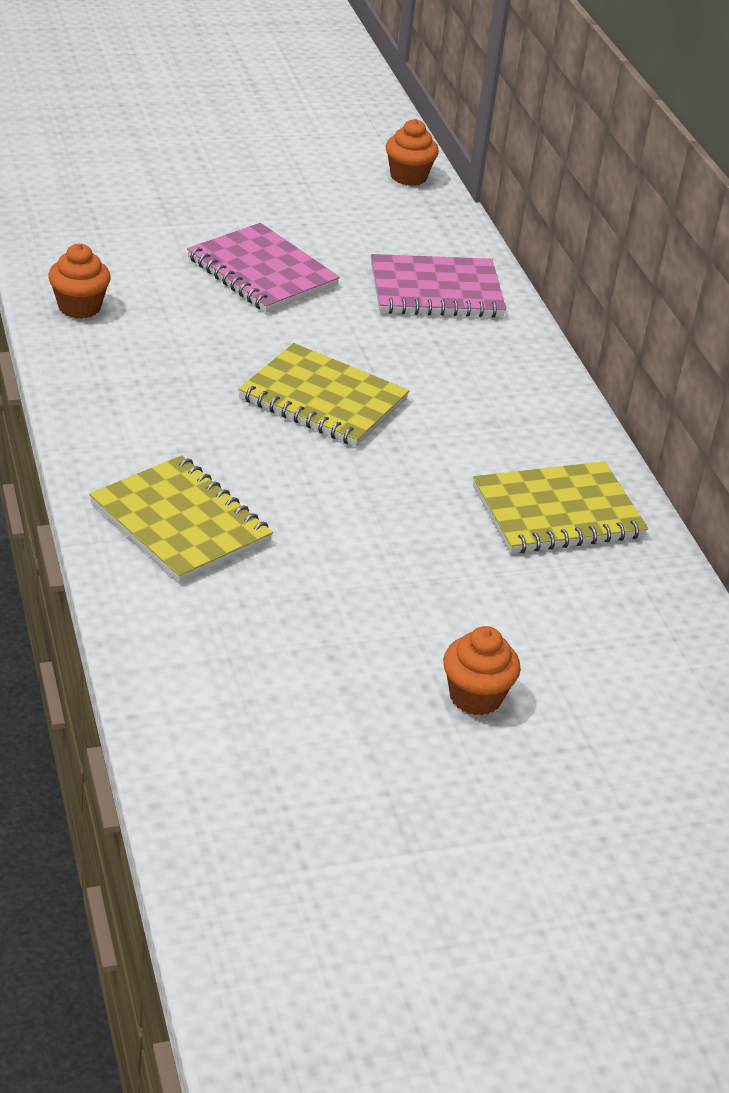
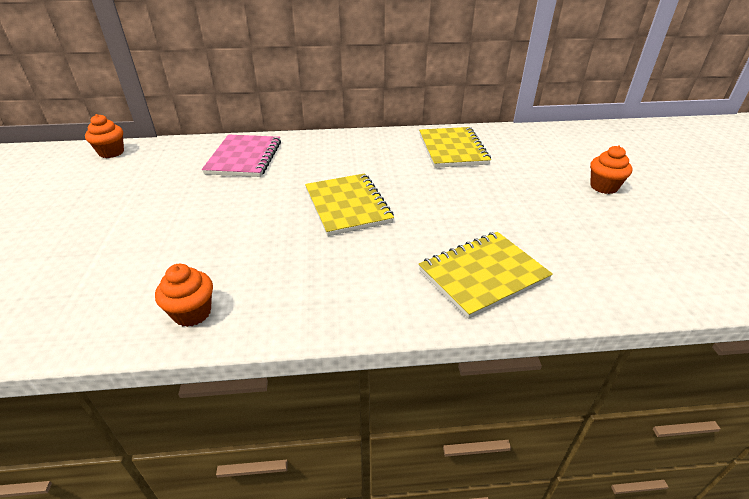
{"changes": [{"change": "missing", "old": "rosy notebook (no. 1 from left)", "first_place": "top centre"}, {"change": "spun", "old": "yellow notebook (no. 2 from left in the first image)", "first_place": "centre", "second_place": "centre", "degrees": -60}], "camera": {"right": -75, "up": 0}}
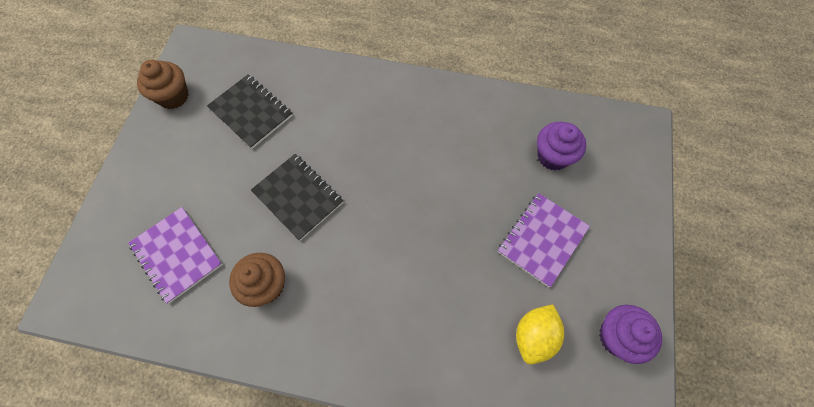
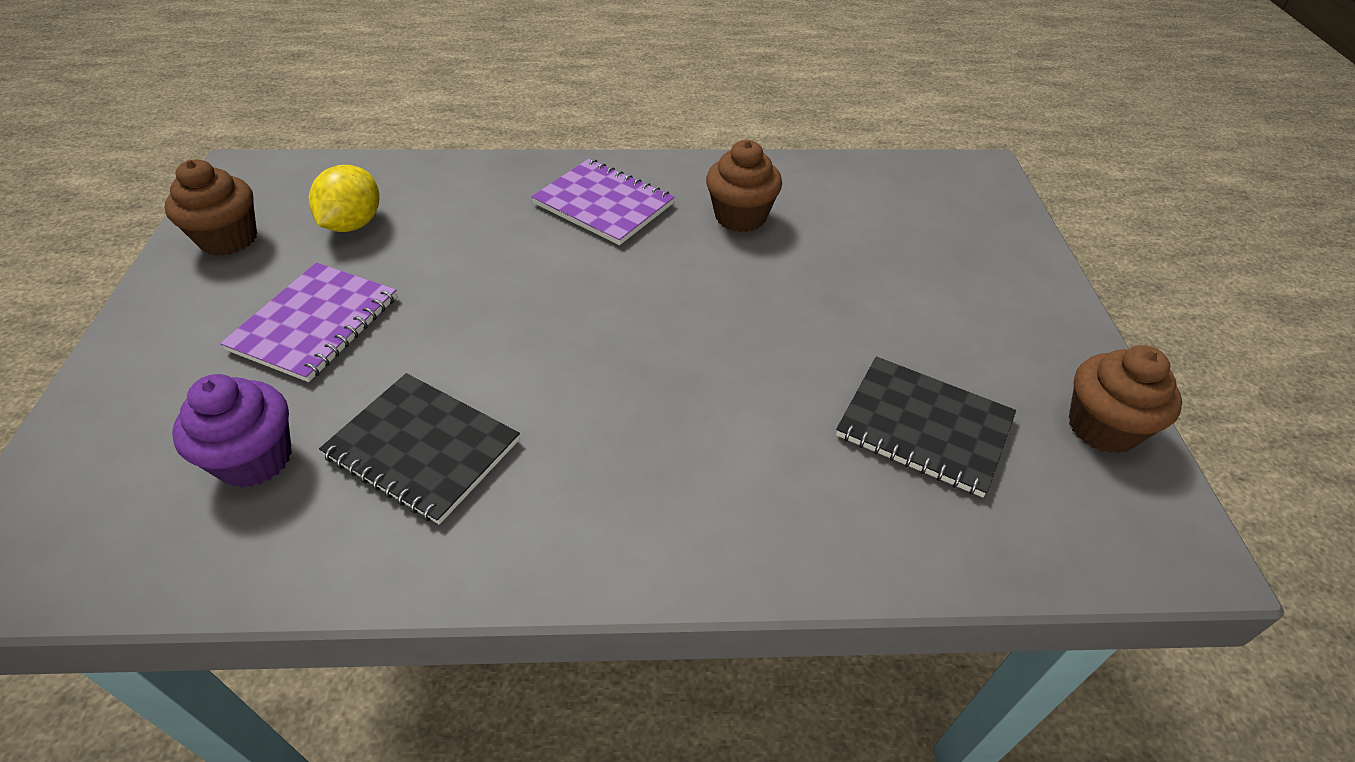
{"changes": [{"change": "relocated", "old": "violet notebook (no. 1 from left in the first image)", "new": "violet notebook (no. 2 from left)", "first_place": "middle left", "second_place": "top centre"}, {"change": "relocated", "old": "black notebook (no. 2 from left in the first image)", "new": "black notebook (no. 1 from left)", "first_place": "centre", "second_place": "middle left"}, {"change": "colour", "old": "violet cupcake (no. 2 from left)", "new": "russet cupcake (no. 1 from left)", "first_place": "bottom right", "second_place": "top left"}], "camera": {"right": 165, "up": -20}}
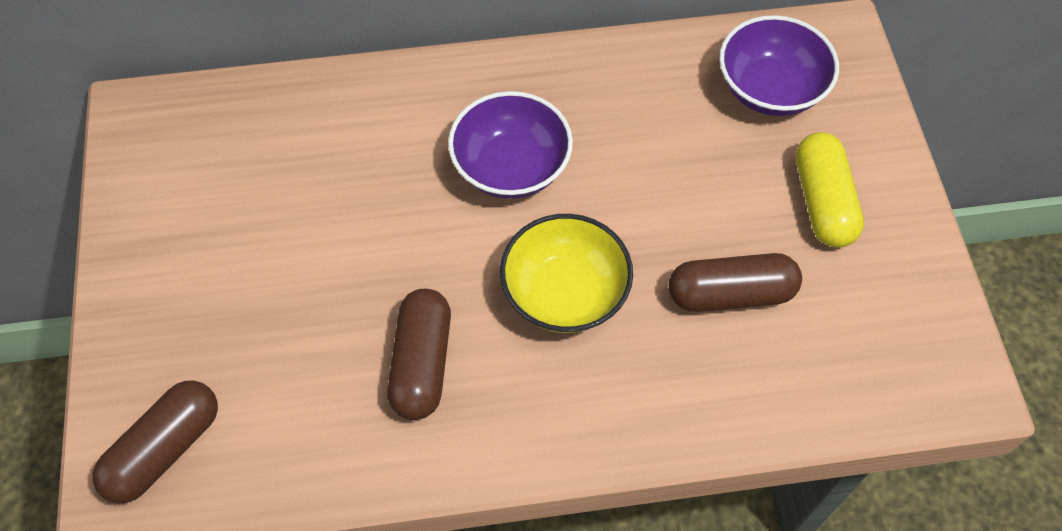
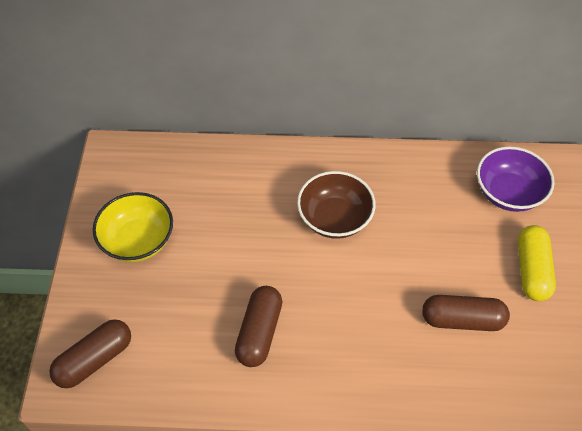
{"changes": [{"change": "relocated", "old": "yellow serving bowl", "first_place": "centre", "second_place": "middle left"}, {"change": "colour", "old": "violet serving bowl (no. 1 from left)", "new": "russet serving bowl", "first_place": "top centre", "second_place": "centre"}], "camera": {"right": 10, "up": -5}}
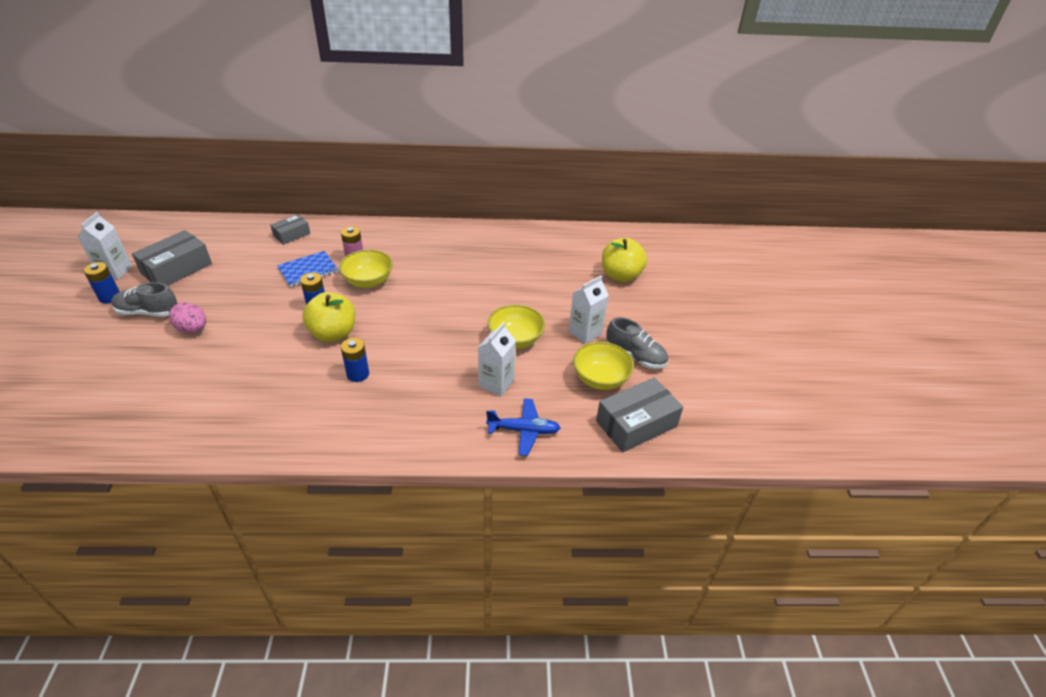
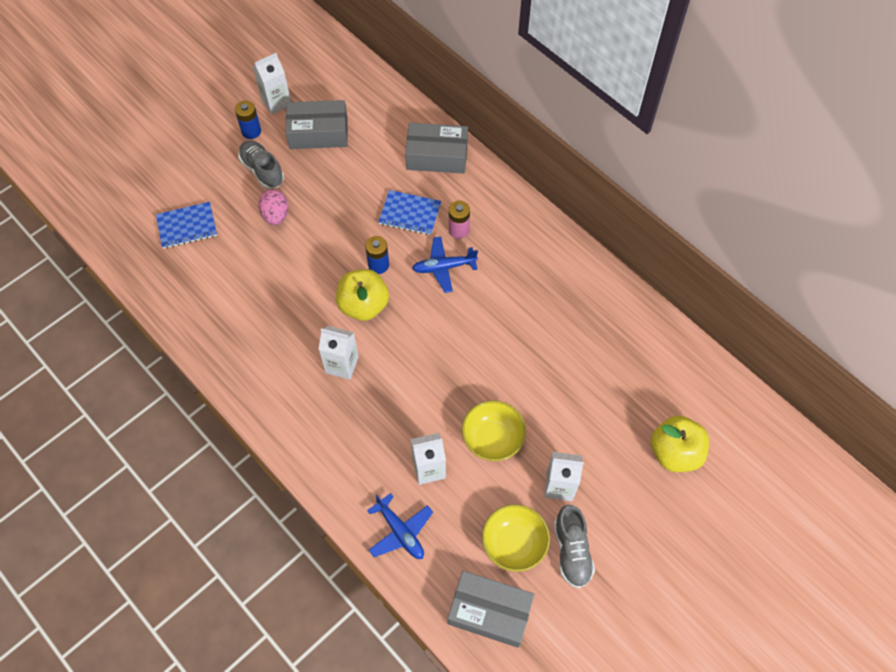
{"changes": [{"change": "appeared", "new": "royal blue notebook (no. 1 from left)", "second_place": "middle left"}, {"change": "exchanged", "old": "yellow serving bowl (no. 1 from left)", "new": "royal blue plane (no. 2 from left)", "first_place": "centre", "second_place": "centre"}, {"change": "exchanged", "old": "royal blue battery (no. 3 from left)", "new": "snow-white juice carton (no. 2 from left)", "first_place": "centre", "second_place": "centre"}, {"change": "size", "old": "ash-grey parcel (no. 2 from left)", "first_place": "top left", "second_place": "top centre", "factor": 1.71}], "camera": {"right": 50, "up": 20}}
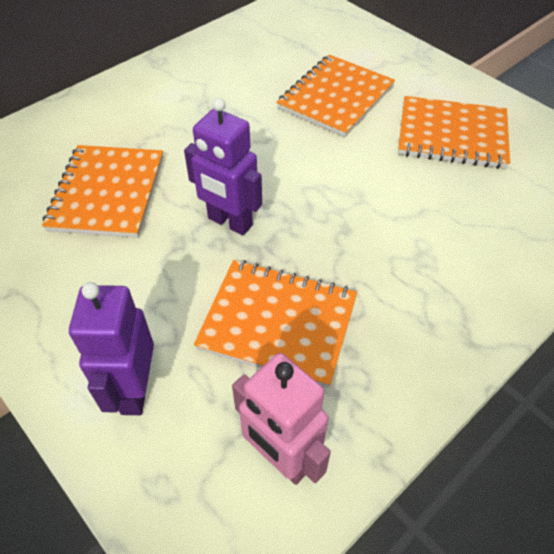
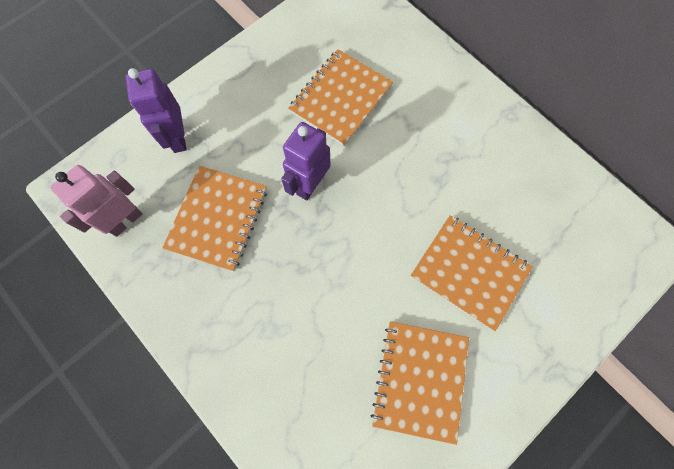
{"changes": [{"change": "spun", "old": "orange notebook (no. 1 from left in the first image)", "first_place": "middle left", "second_place": "top centre", "degrees": -60}, {"change": "spun", "old": "violet toy robot (no. 1 from left)", "first_place": "middle left", "second_place": "top left", "degrees": -105}], "camera": {"right": 90, "up": 20}}
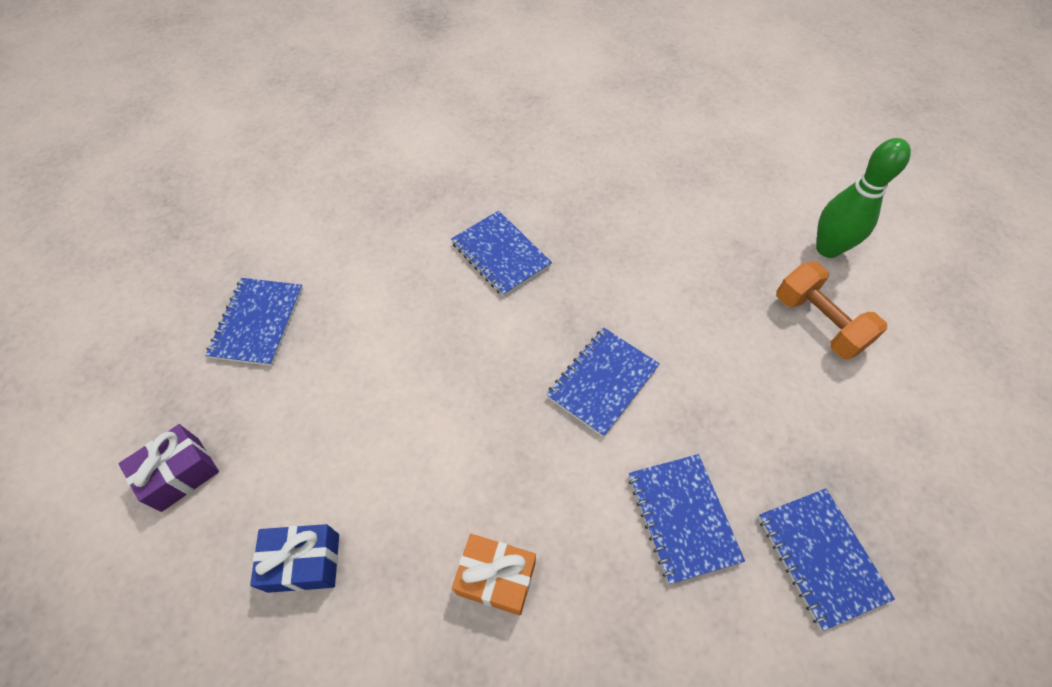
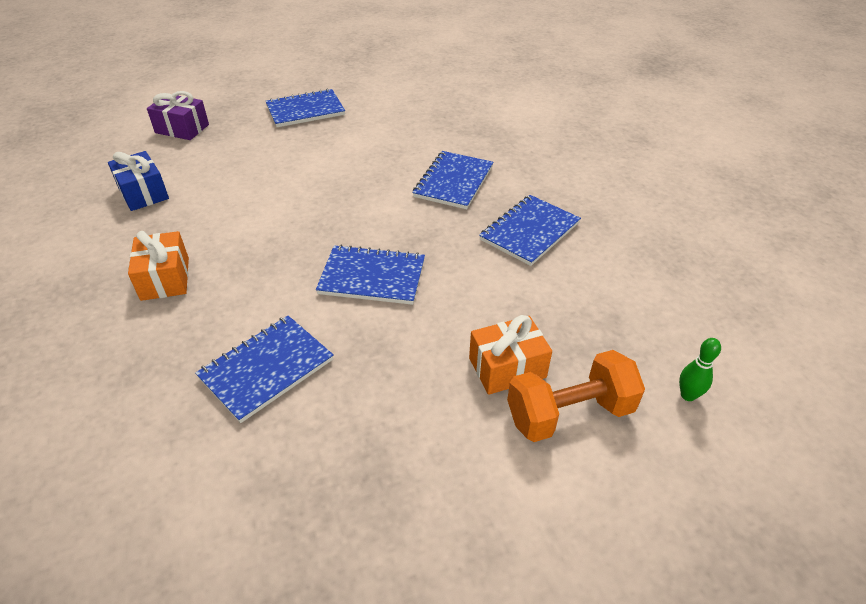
{"changes": [{"change": "appeared", "new": "orange present (no. 2 from left)", "second_place": "centre"}, {"change": "relocated", "old": "royal blue notebook (no. 5 from left)", "first_place": "bottom right", "second_place": "centre"}, {"change": "spun", "old": "orange free weight", "first_place": "middle right", "second_place": "centre", "degrees": 45}, {"change": "size", "old": "leaf-green bowling pin", "first_place": "top right", "second_place": "middle right", "factor": 0.46}], "camera": {"right": 60, "up": -15}}
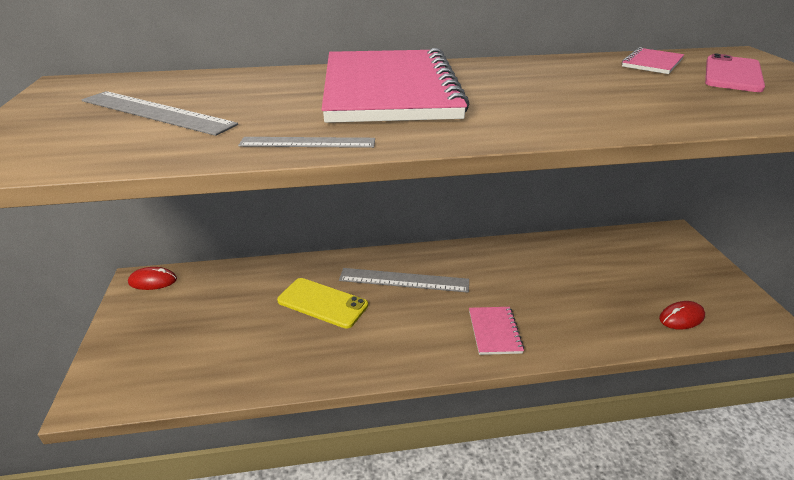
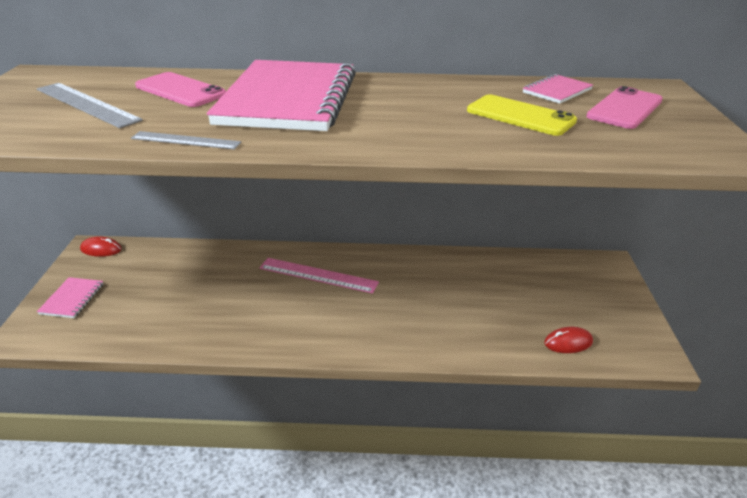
{"changes": [{"change": "appeared", "new": "rosy smartphone (no. 1 from left)", "second_place": "top left"}, {"change": "relocated", "old": "yellow smartphone", "first_place": "centre", "second_place": "top right"}, {"change": "relocated", "old": "rosy notebook (no. 2 from left in the first image)", "new": "rosy notebook (no. 1 from left)", "first_place": "bottom centre", "second_place": "middle left"}, {"change": "colour", "old": "ash-grey measuring stick (no. 3 from left)", "new": "rosy measuring stick", "first_place": "centre", "second_place": "centre"}], "camera": {"right": 10, "up": 0}}
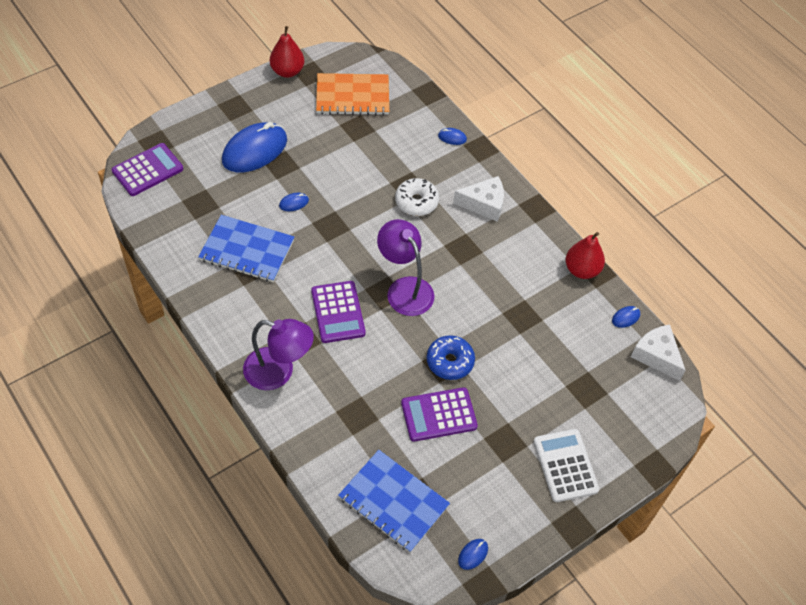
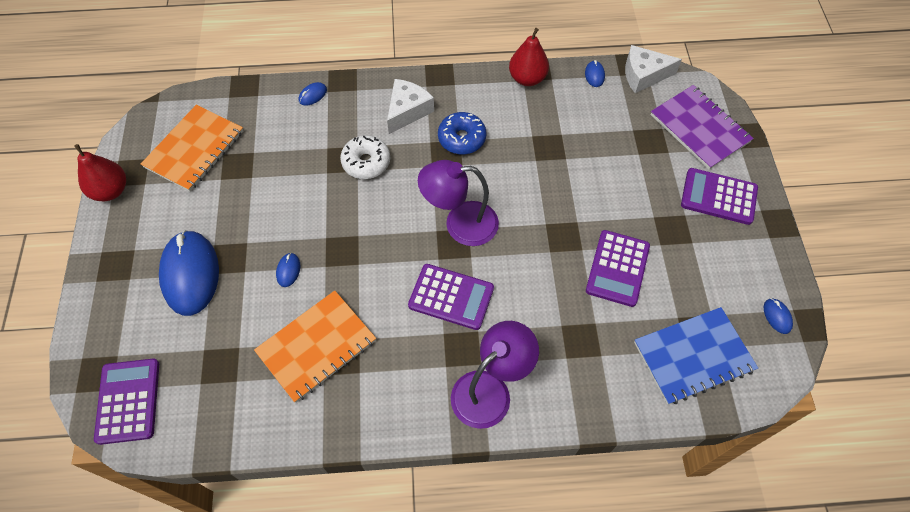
{"changes": [{"change": "appeared", "new": "violet notebook", "second_place": "top right"}, {"change": "relocated", "old": "royal blue glazed donut", "first_place": "centre", "second_place": "top centre"}, {"change": "colour", "old": "royal blue notebook (no. 1 from left)", "new": "orange notebook (no. 2 from left)", "first_place": "middle left", "second_place": "bottom centre"}, {"change": "colour", "old": "snow-white adding machine", "new": "violet adding machine (no. 4 from left)", "first_place": "bottom right", "second_place": "middle right"}], "camera": {"right": -55, "up": 5}}
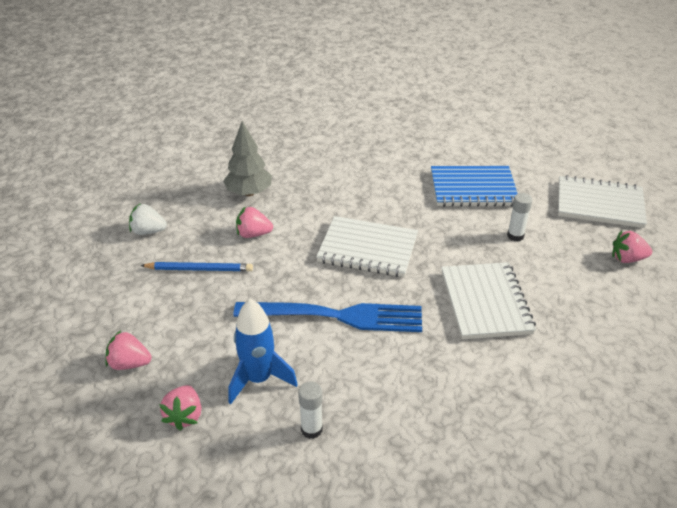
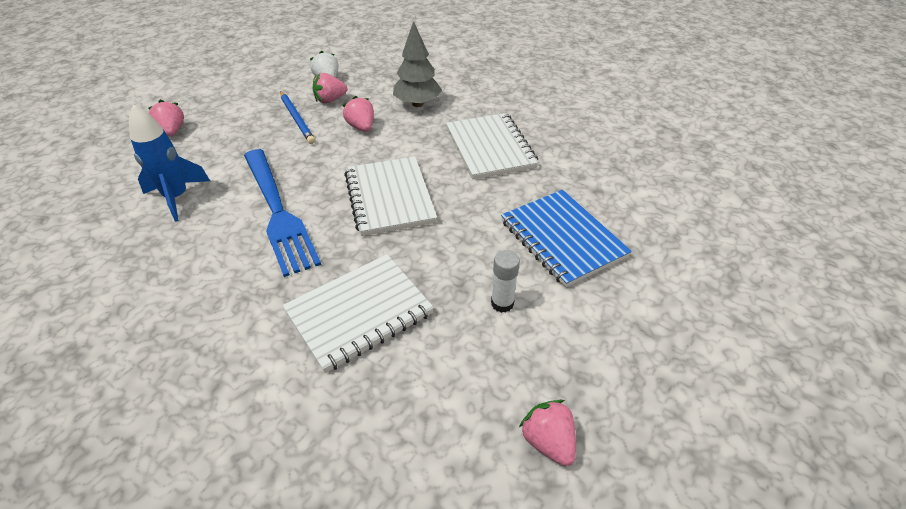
{"changes": [{"change": "missing", "old": "snow-white stick of glue (no. 1 from left)", "first_place": "bottom centre"}, {"change": "relocated", "old": "rosy strawberry (no. 2 from left)", "first_place": "bottom left", "second_place": "top centre"}, {"change": "relocated", "old": "snow-white notebook (no. 3 from left)", "first_place": "middle right", "second_place": "top centre"}], "camera": {"right": 60, "up": 5}}
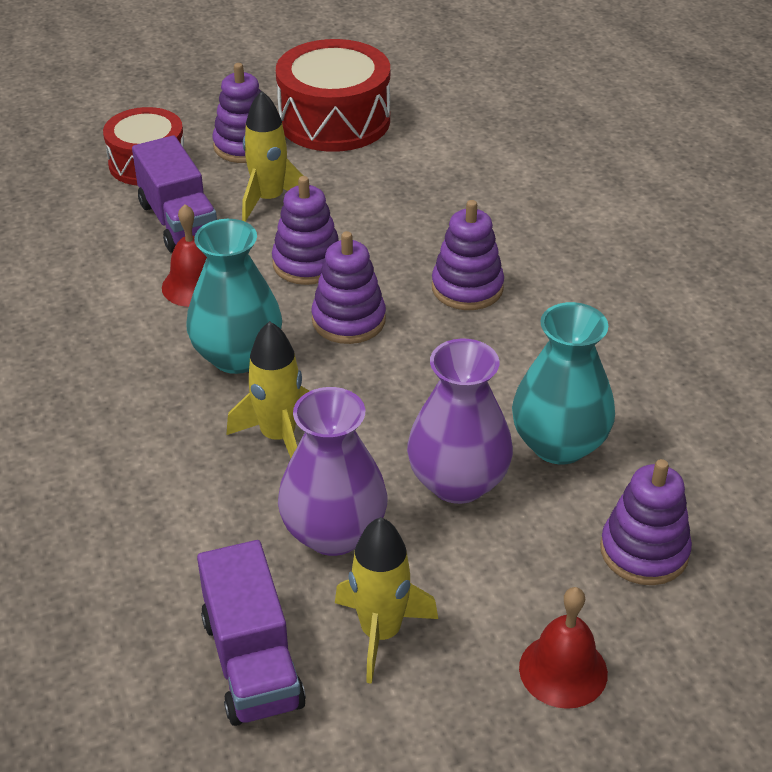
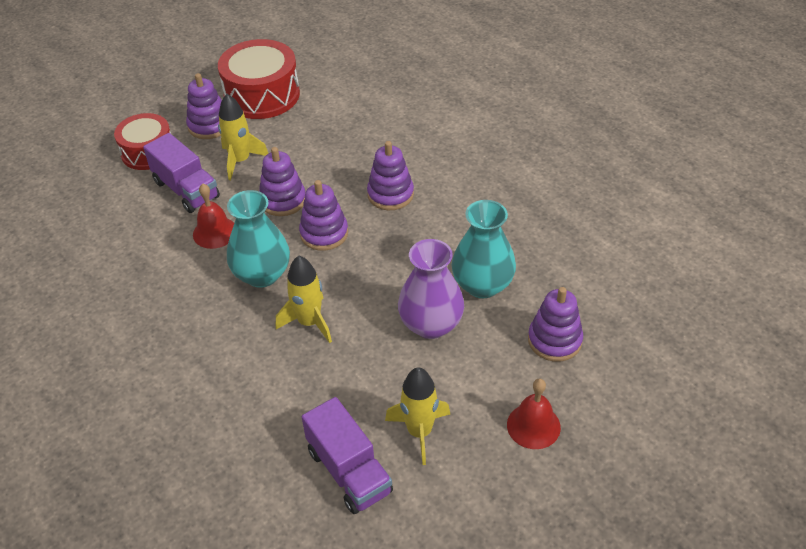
{"changes": [{"change": "missing", "old": "violet vase (no. 1 from left)", "first_place": "centre"}], "camera": {"right": -15, "up": 5}}
